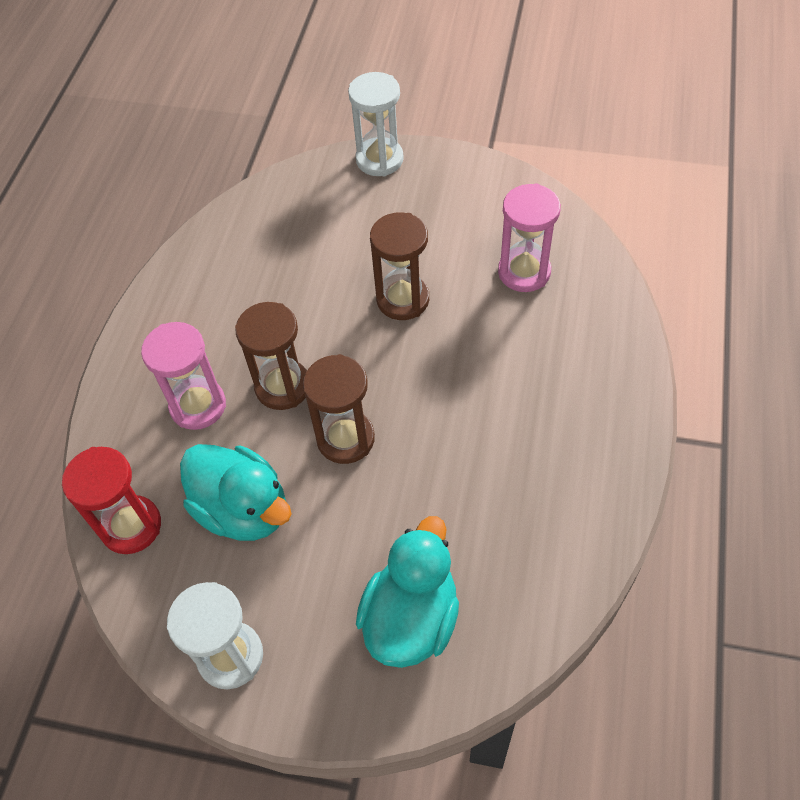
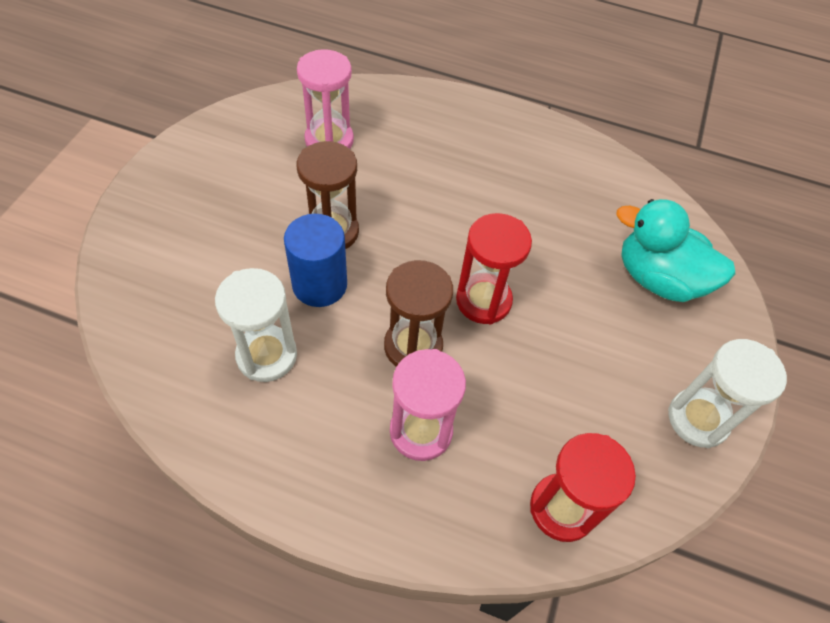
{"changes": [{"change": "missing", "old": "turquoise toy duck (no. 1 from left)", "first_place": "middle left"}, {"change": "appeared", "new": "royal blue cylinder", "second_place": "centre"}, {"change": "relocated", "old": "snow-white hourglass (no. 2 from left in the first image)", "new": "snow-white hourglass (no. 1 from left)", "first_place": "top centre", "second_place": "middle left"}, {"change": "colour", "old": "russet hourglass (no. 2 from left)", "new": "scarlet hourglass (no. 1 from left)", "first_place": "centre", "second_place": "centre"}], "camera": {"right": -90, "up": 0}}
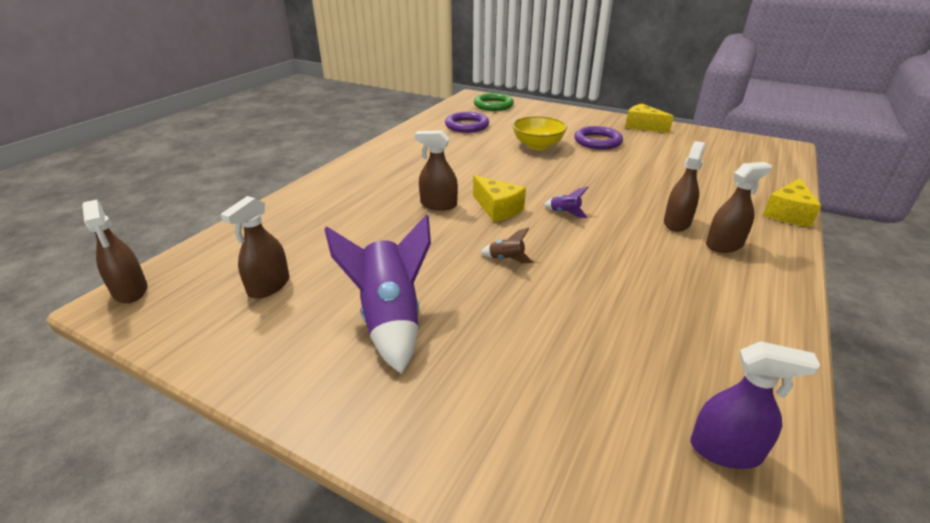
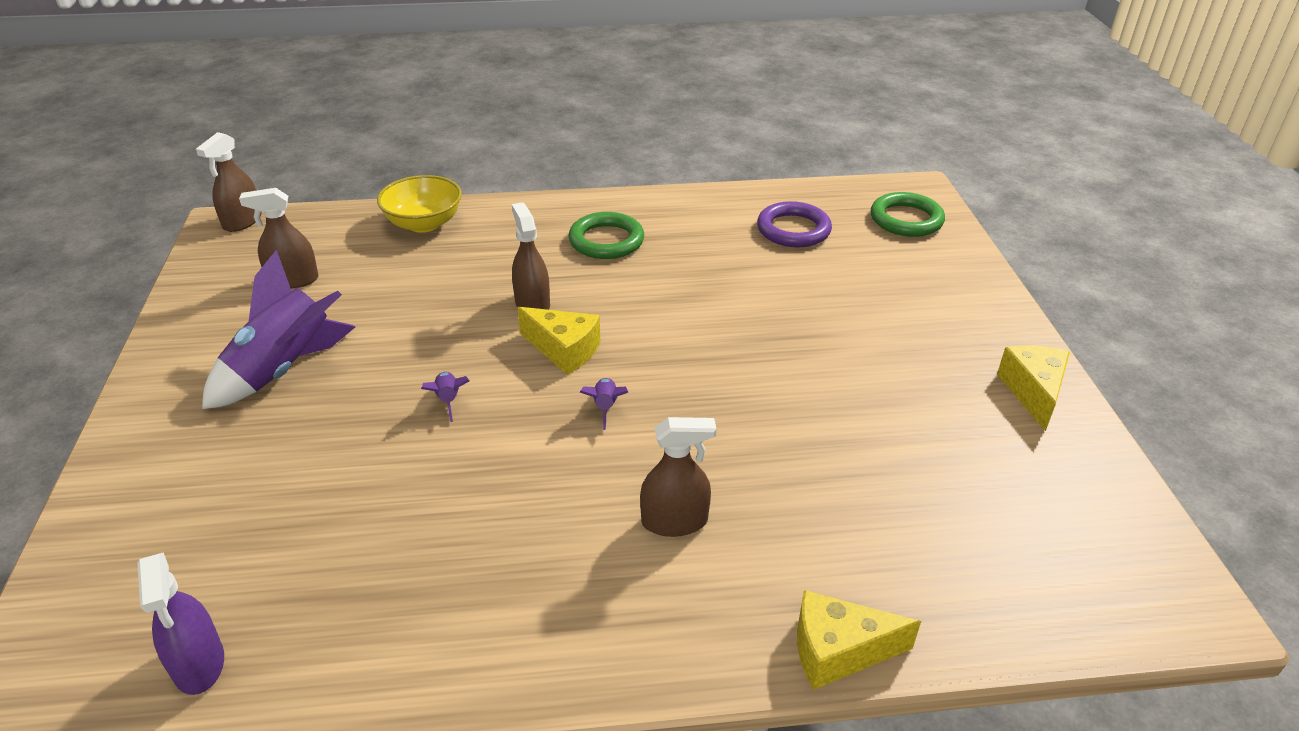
{"changes": [{"change": "missing", "old": "violet torus (no. 2 from left)", "first_place": "top centre"}, {"change": "missing", "old": "russet spray cleaner (no. 5 from left)", "first_place": "middle right"}, {"change": "appeared", "new": "leaf-green torus (no. 1 from left)", "second_place": "top centre"}, {"change": "relocated", "old": "yellow serving bowl", "first_place": "top centre", "second_place": "top left"}, {"change": "colour", "old": "russet toy rocket", "new": "violet toy rocket (no. 2 from left)", "first_place": "centre", "second_place": "centre"}, {"change": "spun", "old": "yellow piece of cheese (no. 1 from left)", "first_place": "centre", "second_place": "centre", "degrees": -75}], "camera": {"right": 55, "up": 5}}
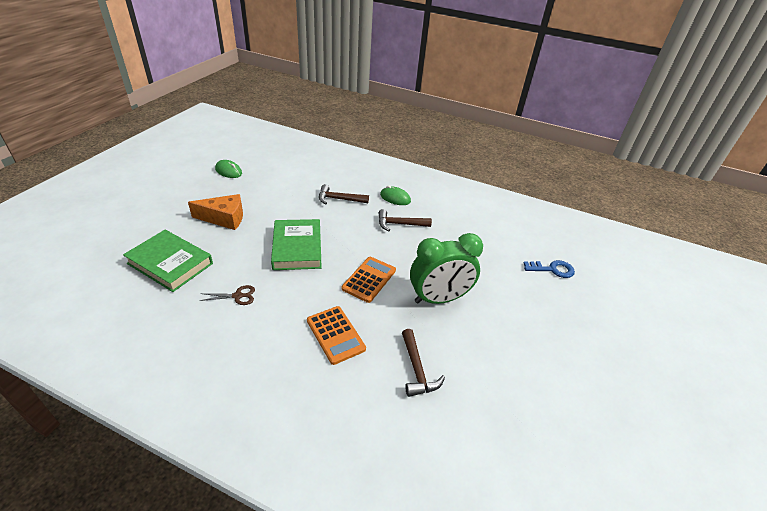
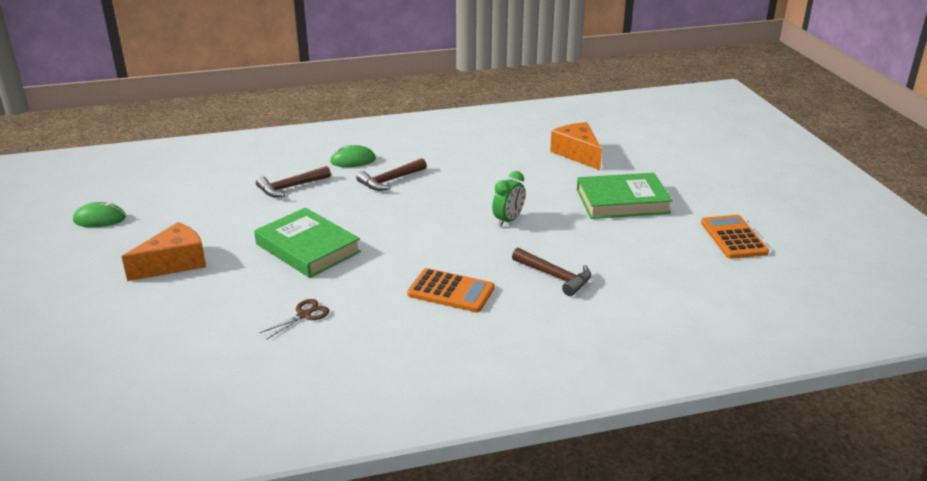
{"changes": [{"change": "relocated", "old": "leaf-green hardcover (no. 1 from left in the first image)", "new": "leaf-green hardcover (no. 2 from left)", "first_place": "middle left", "second_place": "middle right"}, {"change": "relocated", "old": "orange adding machine (no. 2 from left)", "first_place": "centre", "second_place": "middle right"}, {"change": "exchanged", "old": "royal blue key", "new": "orange piece of cheese (no. 2 from left)", "first_place": "middle right", "second_place": "top centre"}, {"change": "size", "old": "leaf-green alarm clock", "first_place": "centre", "second_place": "centre", "factor": 0.52}], "camera": {"right": -35, "up": -10}}
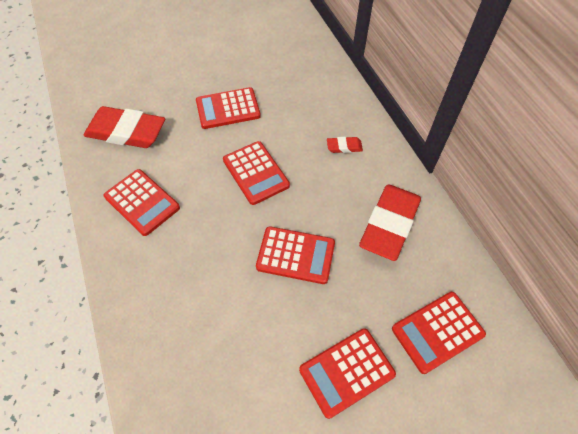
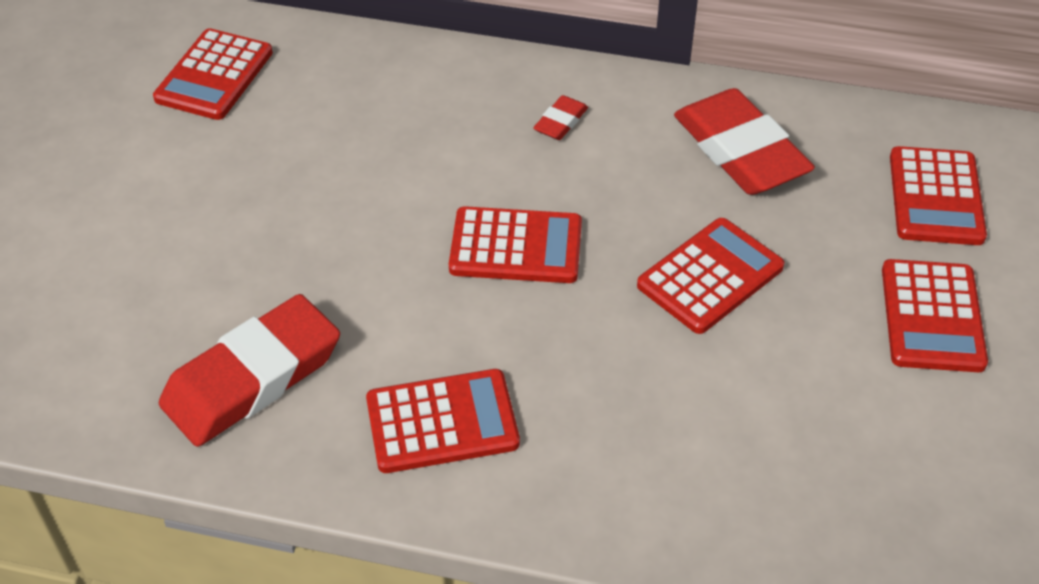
{"changes": [{"change": "relocated", "old": "scarlet adding machine (no. 2 from left in the first image)", "new": "scarlet adding machine (no. 1 from left)", "first_place": "top centre", "second_place": "top left"}], "camera": {"right": -55, "up": -10}}
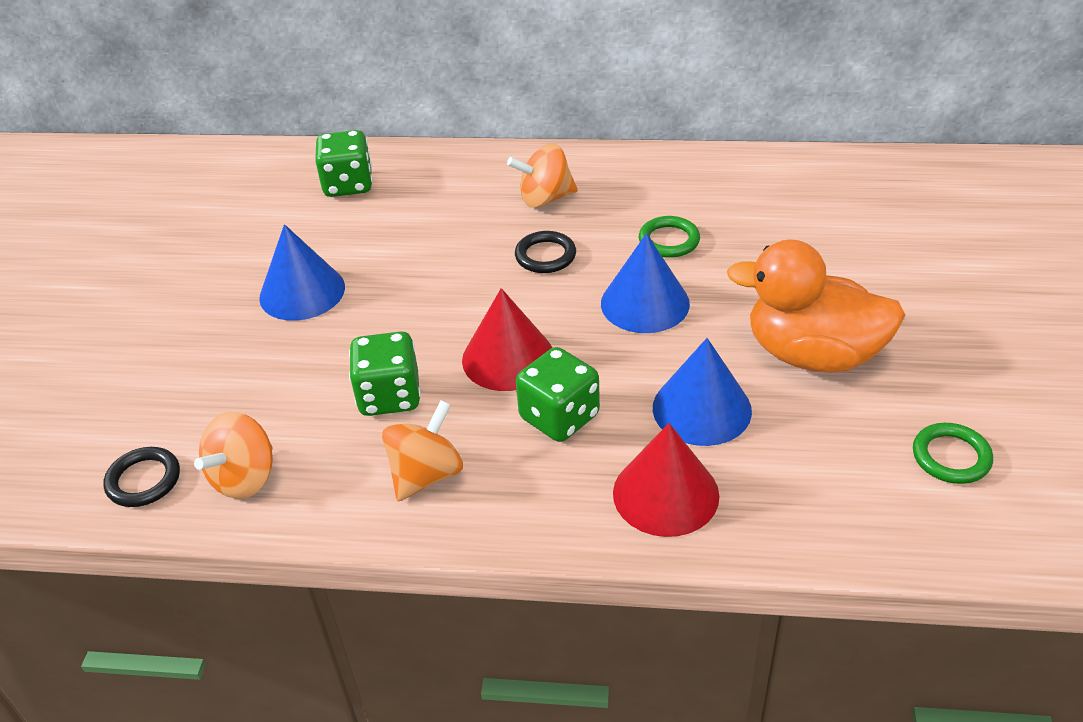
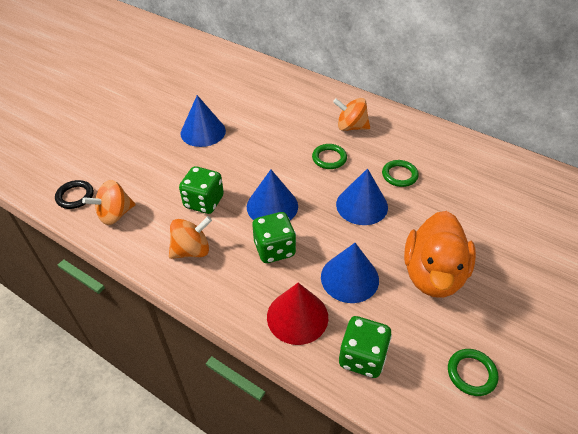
{"changes": [{"change": "relocated", "old": "leaf-green game die (no. 1 from left in the first image)", "new": "leaf-green game die (no. 3 from left)", "first_place": "top left", "second_place": "bottom centre"}, {"change": "colour", "old": "scarlet cone shape (no. 1 from left)", "new": "royal blue cone shape (no. 2 from left)", "first_place": "centre", "second_place": "centre"}, {"change": "colour", "old": "black torus (no. 2 from left)", "new": "leaf-green torus (no. 1 from left)", "first_place": "centre", "second_place": "centre"}, {"change": "spun", "old": "orange toy duck", "first_place": "middle right", "second_place": "middle right", "degrees": -120}], "camera": {"right": 25, "up": 5}}
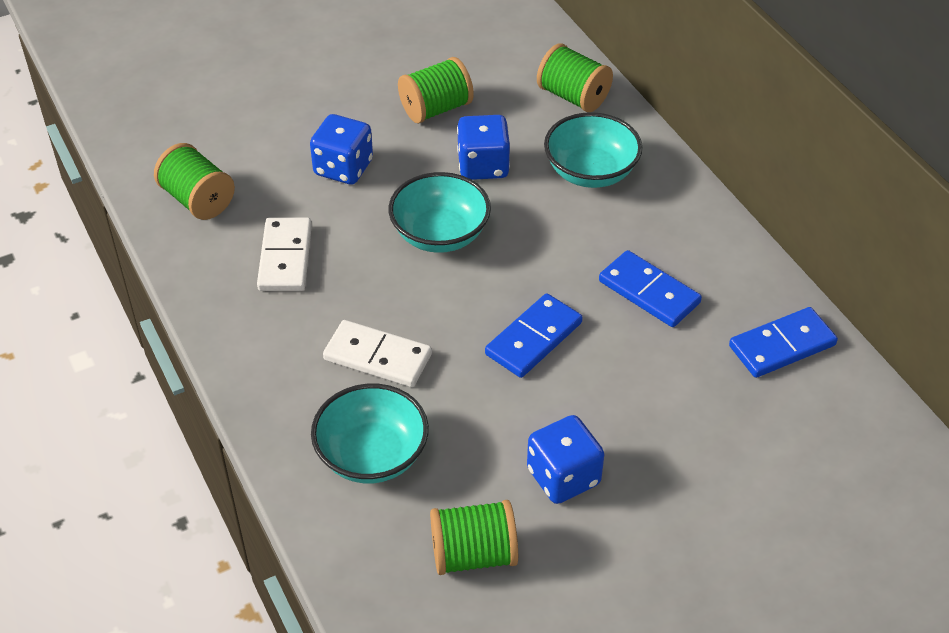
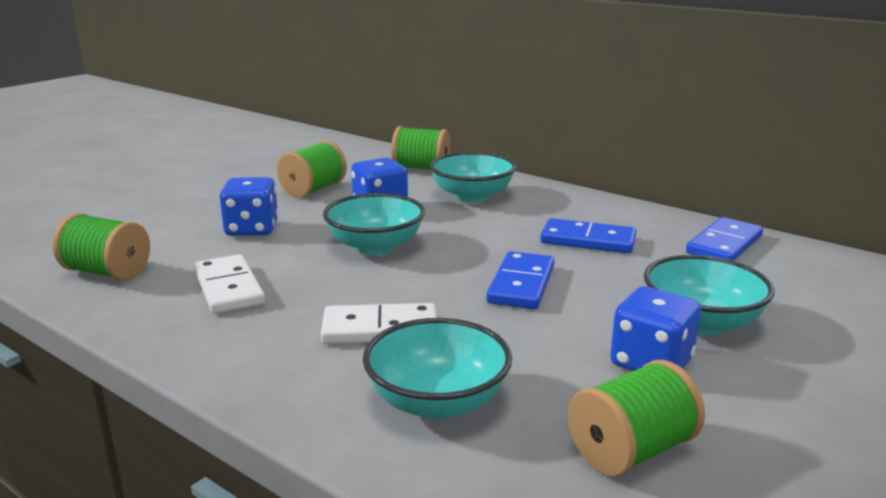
{"changes": [{"change": "appeared", "new": "turquoise serving bowl (no. 4 from left)", "second_place": "middle right"}], "camera": {"right": -25, "up": -25}}
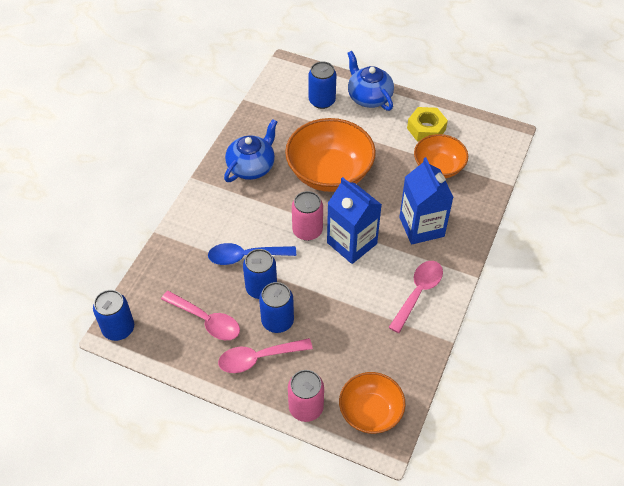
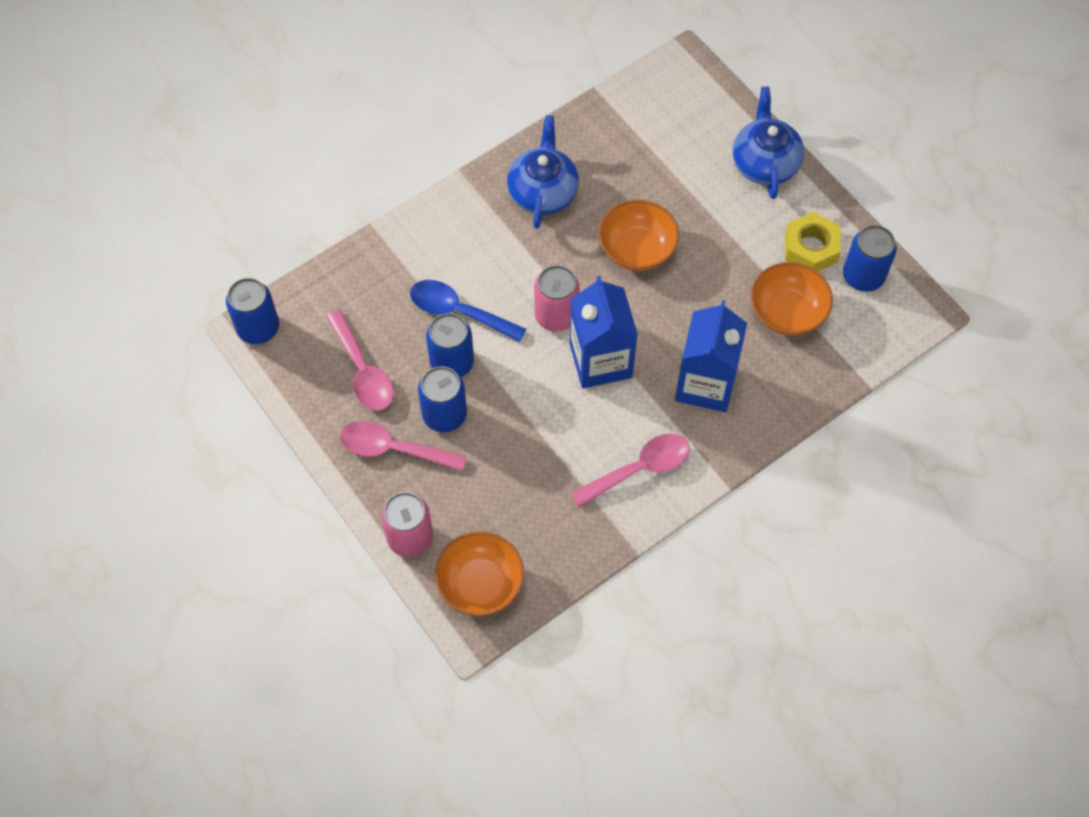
{"changes": [{"change": "relocated", "old": "royal blue tin (no. 4 from left)", "first_place": "top centre", "second_place": "top right"}, {"change": "spun", "old": "royal blue teapot (no. 1 from left)", "first_place": "top centre", "second_place": "top centre", "degrees": -60}, {"change": "size", "old": "orange serving bowl (no. 1 from left in the first image)", "first_place": "top centre", "second_place": "top centre", "factor": 0.61}], "camera": {"right": 30, "up": 10}}
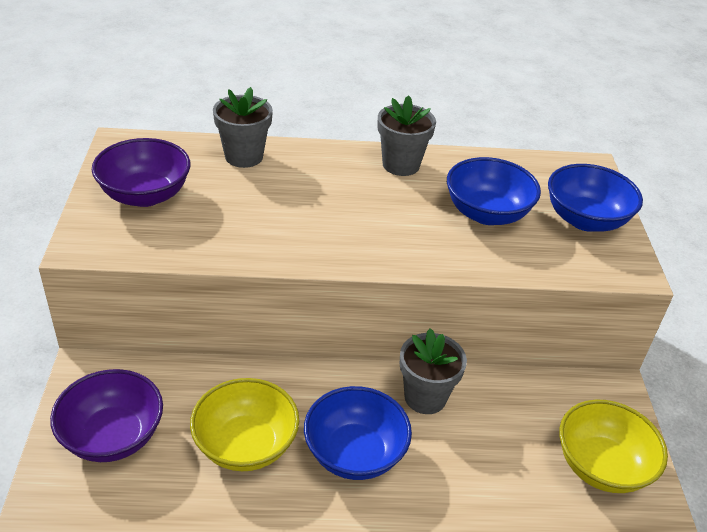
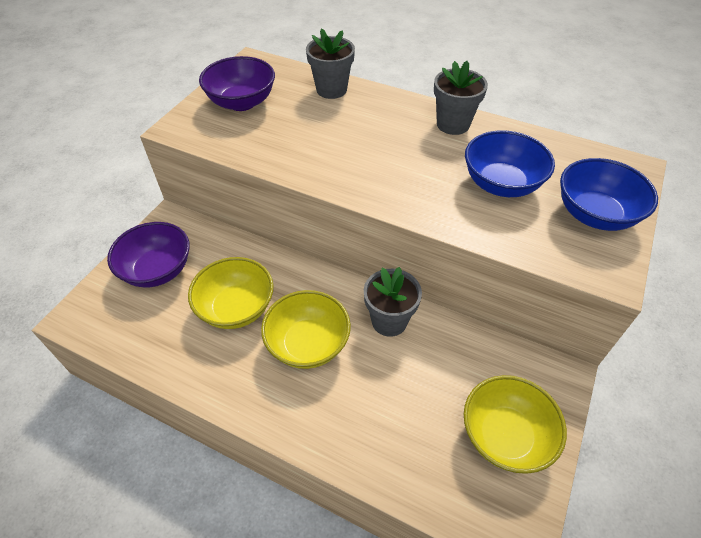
{"changes": [{"change": "colour", "old": "royal blue serving bowl (no. 1 from left)", "new": "yellow serving bowl (no. 2 from left)", "first_place": "bottom centre", "second_place": "centre"}], "camera": {"right": 30, "up": 10}}
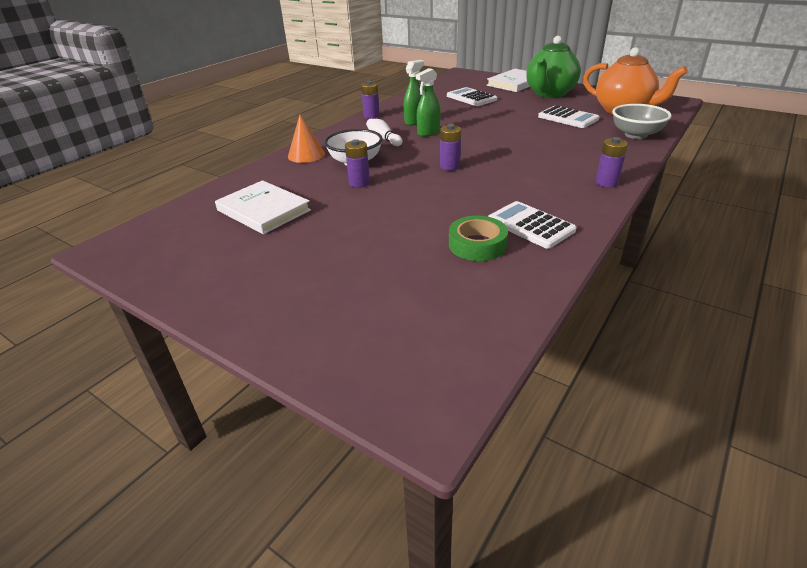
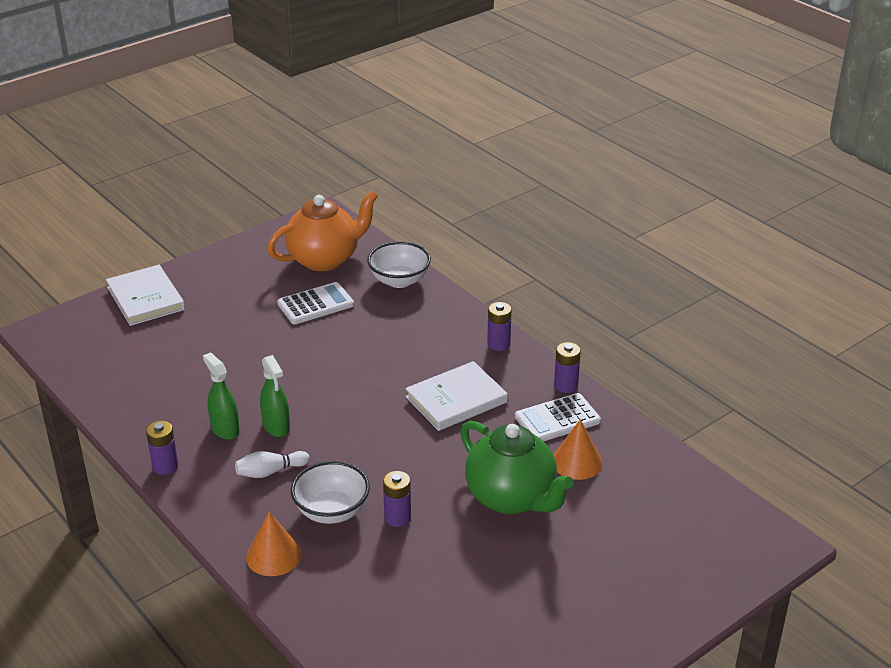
{"changes": [{"change": "missing", "old": "snow-white adding machine (no. 1 from left)", "first_place": "top centre"}, {"change": "relocated", "old": "snow-white hardcover (no. 1 from left in the first image)", "new": "snow-white hardcover (no. 2 from left)", "first_place": "middle left", "second_place": "centre"}, {"change": "relocated", "old": "violet battery (no. 3 from left in the first image)", "new": "violet battery (no. 4 from left)", "first_place": "top centre", "second_place": "centre"}, {"change": "relocated", "old": "leaf-green teapot", "first_place": "top right", "second_place": "bottom centre"}, {"change": "exchanged", "old": "leaf-green roll of tape", "new": "orange cone shape (no. 2 from left)", "first_place": "centre", "second_place": "bottom centre"}, {"change": "colour", "old": "ash-grey serving bowl", "new": "snow-white serving bowl (no. 2 from left)", "first_place": "top right", "second_place": "centre"}], "camera": {"right": -75, "up": 0}}
